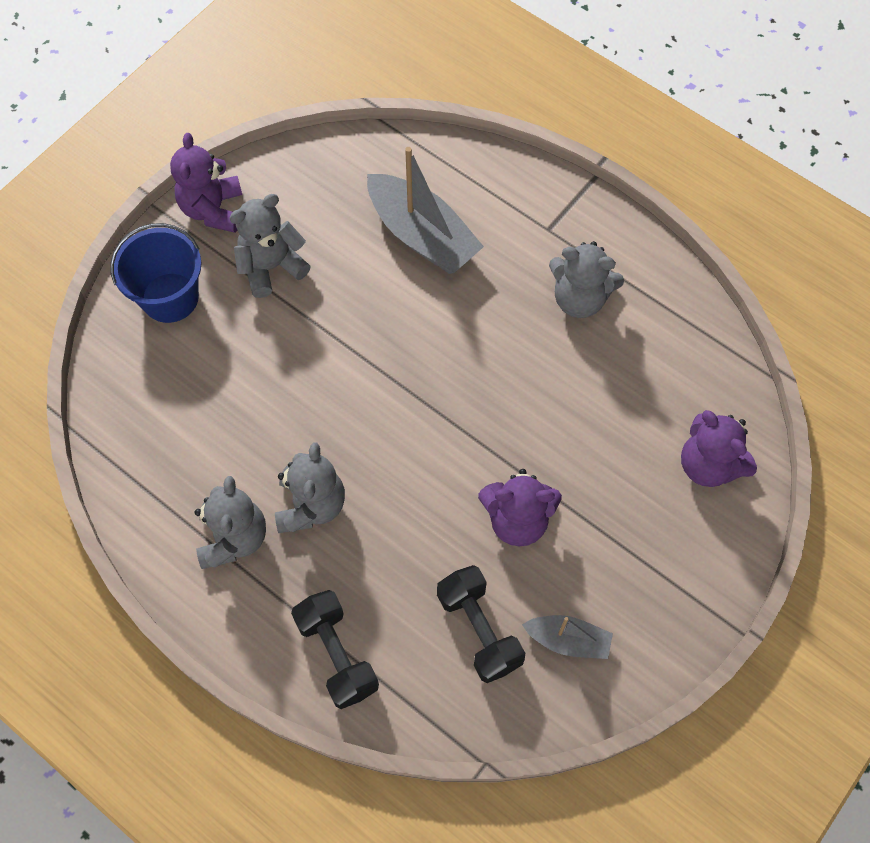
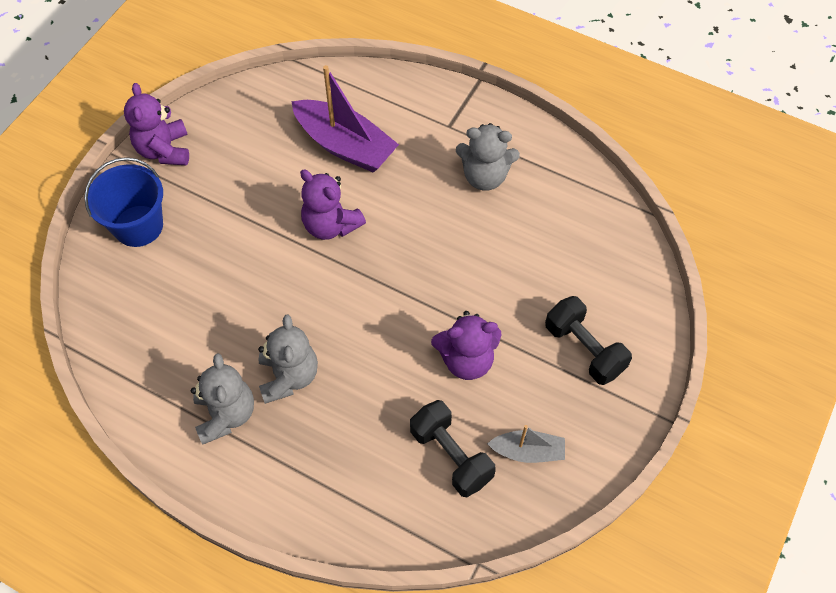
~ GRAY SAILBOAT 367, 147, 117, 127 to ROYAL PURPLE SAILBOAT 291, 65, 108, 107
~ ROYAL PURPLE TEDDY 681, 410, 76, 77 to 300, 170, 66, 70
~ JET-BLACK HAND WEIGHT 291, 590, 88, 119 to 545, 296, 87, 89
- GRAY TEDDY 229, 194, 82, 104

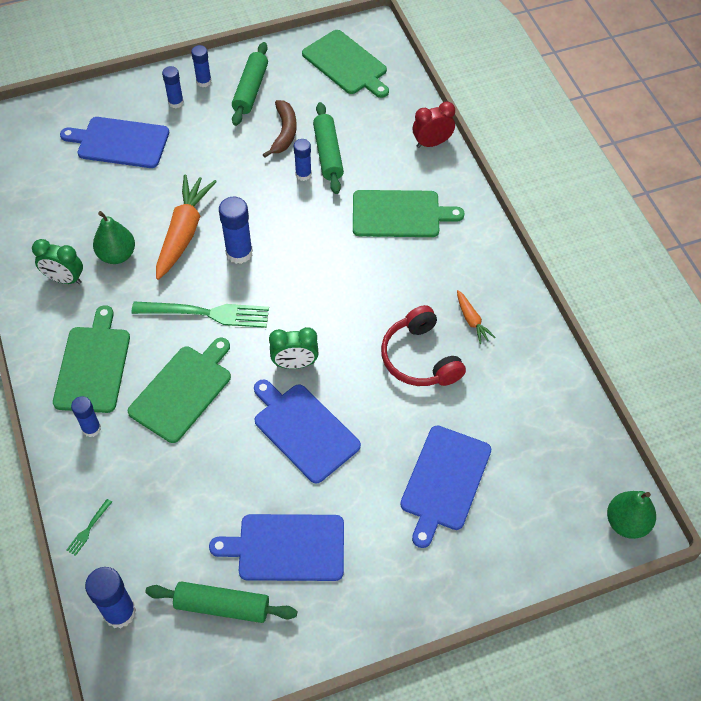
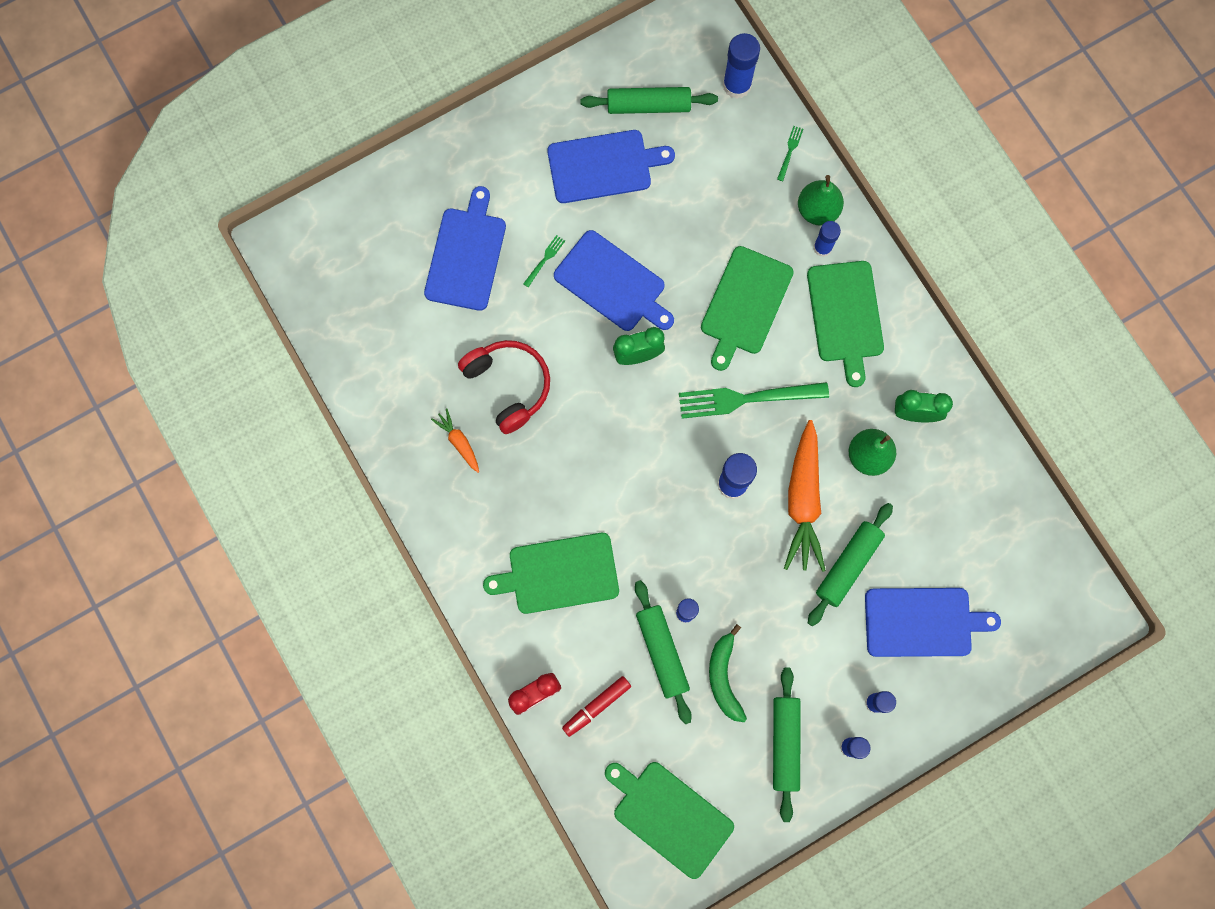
+ GREEN TABLE FORK 523, 235, 42, 52
+ CRIMSON MARKER PEN 562, 676, 69, 61
~ DARK BROWN BANANA FRUIT 262, 100, 34, 58 to GREEN BANANA FRUIT 709, 624, 38, 98
~ GREEN TOY PEAR 607, 491, 49, 48 to 798, 175, 46, 51
+ GREEN PASTRY ROLLER 808, 503, 85, 123

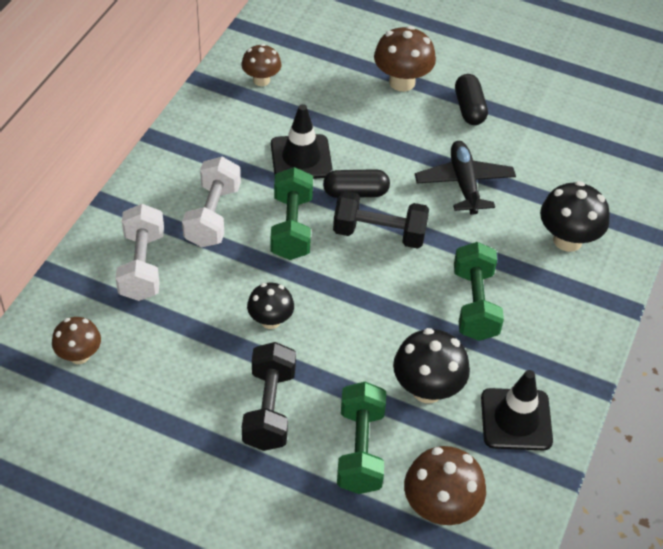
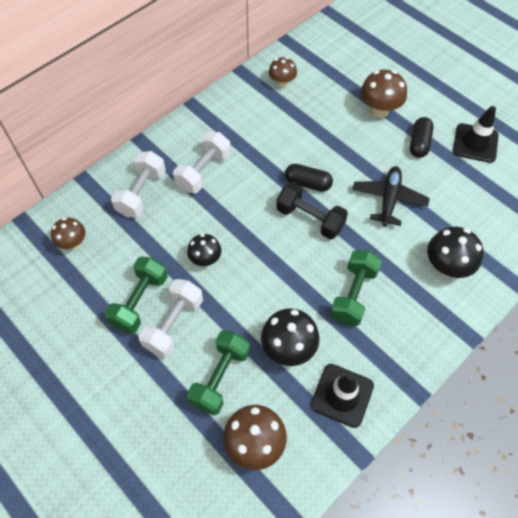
~ GREEN HAND WEIGHT 271, 167, 42, 93 to 104, 257, 64, 76
~ JET-BLACK HAND WEIGHT 242, 342, 54, 109 to PURE WHITE HAND WEIGHT 138, 279, 65, 79
~ JET-BLACK TRAFFIC CONE 271, 104, 62, 75 to 453, 106, 46, 57

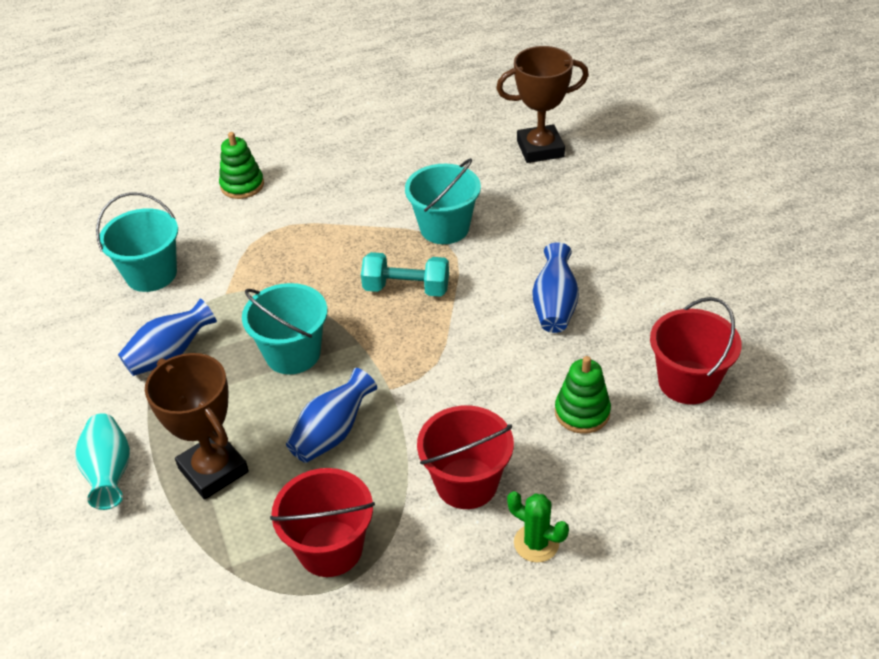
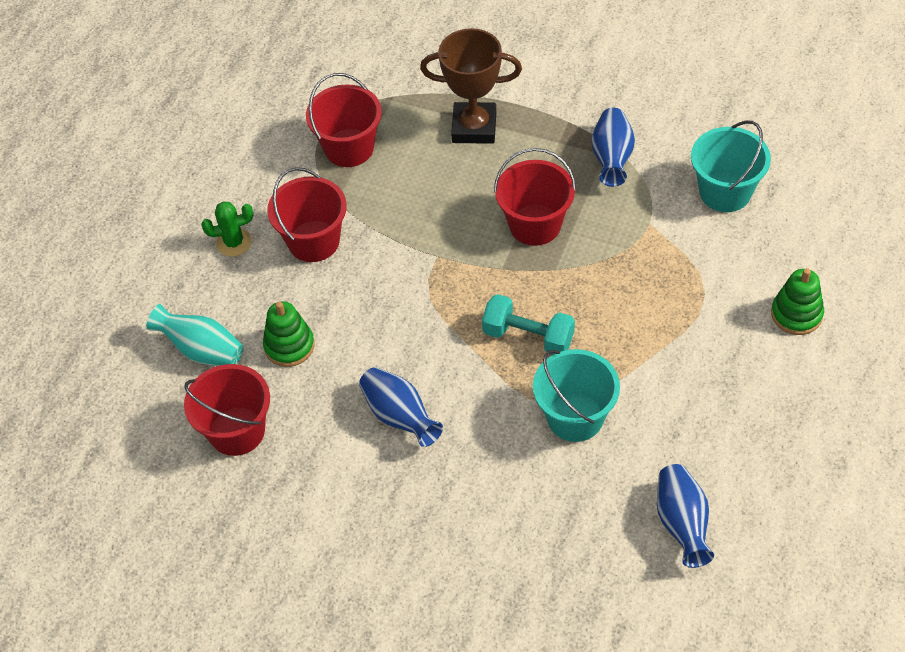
~ TEAL VASE 75, 413, 55, 97 to 146, 304, 98, 62
~ TEAL HAND WEIGHT 361, 252, 88, 45 = 482, 294, 93, 61 60 degrees clockwise
~ TEAL BUCKET 242, 283, 85, 91 to CRIMSON BUCKET 494, 148, 82, 98
~ BLUE VASE 286, 368, 91, 95 to 657, 464, 57, 104
- DARK BROWN AWARD CUP 496, 46, 93, 117

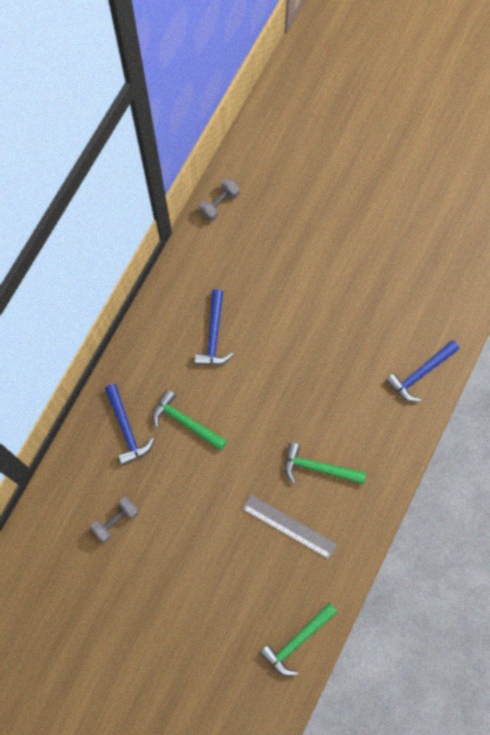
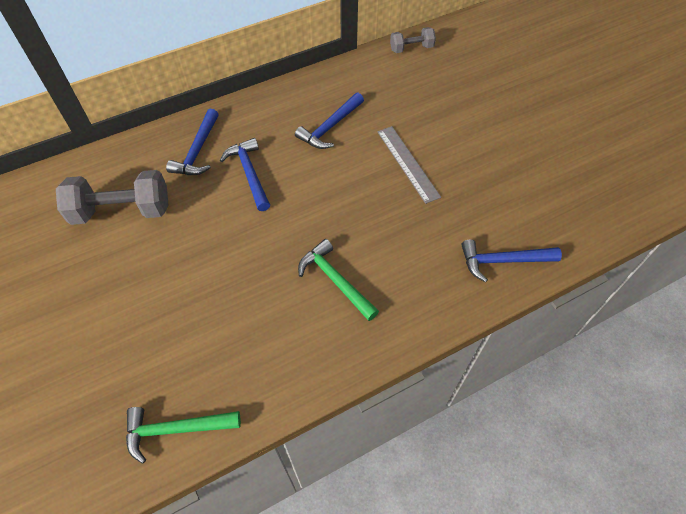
~ GRAY HAND WEIGHT 90, 497, 49, 45 = 56, 170, 112, 55 x1.84
~ GREEN CLAW HAMMER 152, 389, 75, 61 to BLUE CLAW HAMMER 220, 138, 50, 73
~ GRAY RULER 242, 495, 95, 64 to 377, 126, 64, 78

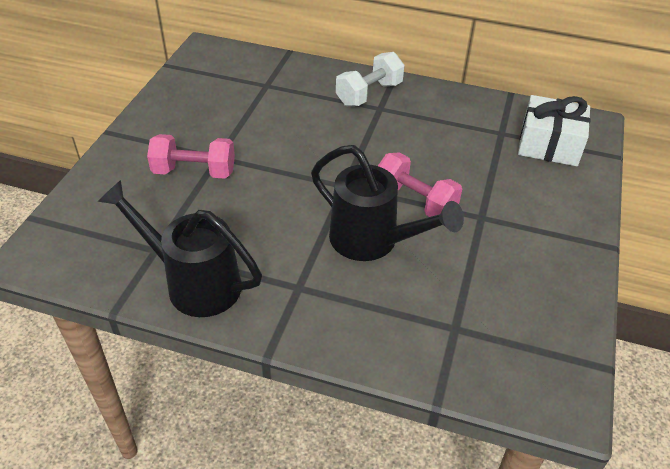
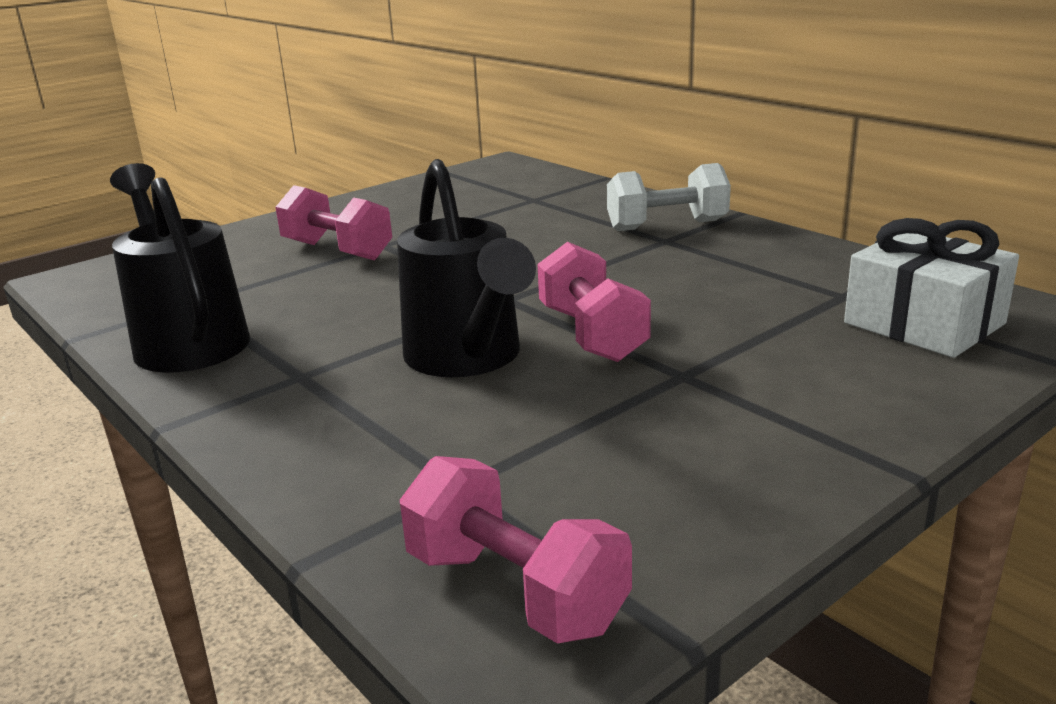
+ ROSE-PINK HAND WEIGHT 400, 456, 232, 188

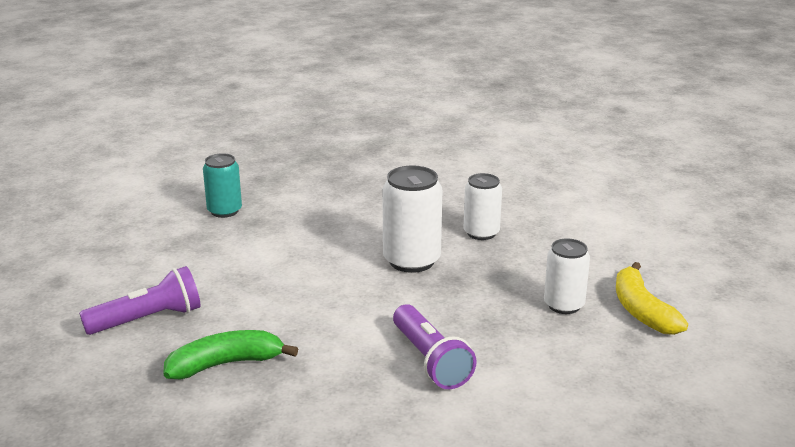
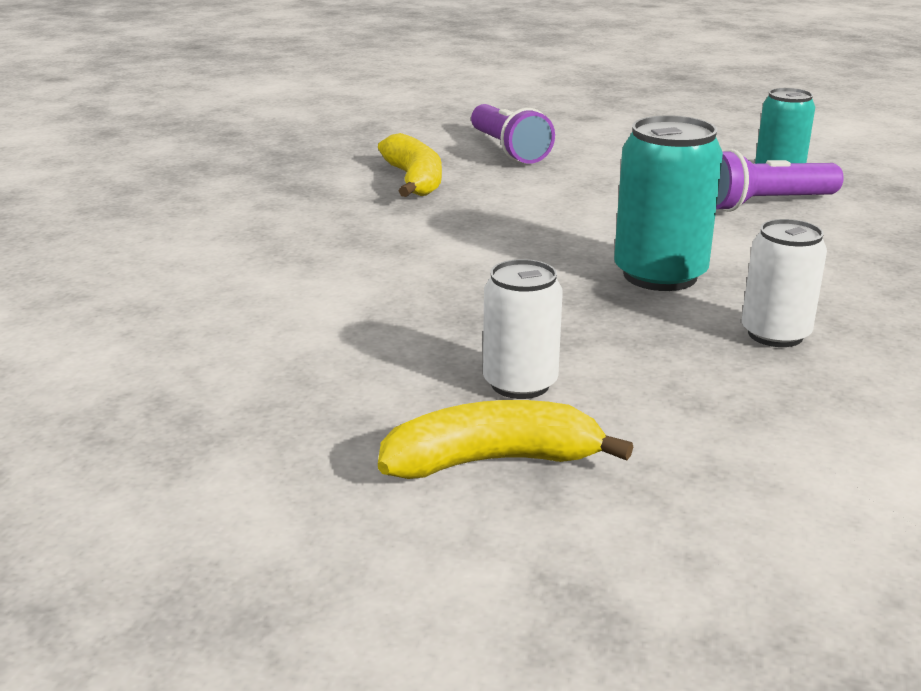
~ GREEN BANANA FRUIT 163, 330, 135, 50 to YELLOW BANANA FRUIT 378, 133, 64, 64
~ PURE WHITE CAN 382, 166, 61, 107 to TEAL CAN 614, 115, 109, 176
~ ROYAL PURPLE FLASHLIGHT 393, 304, 84, 85 to 716, 149, 128, 62

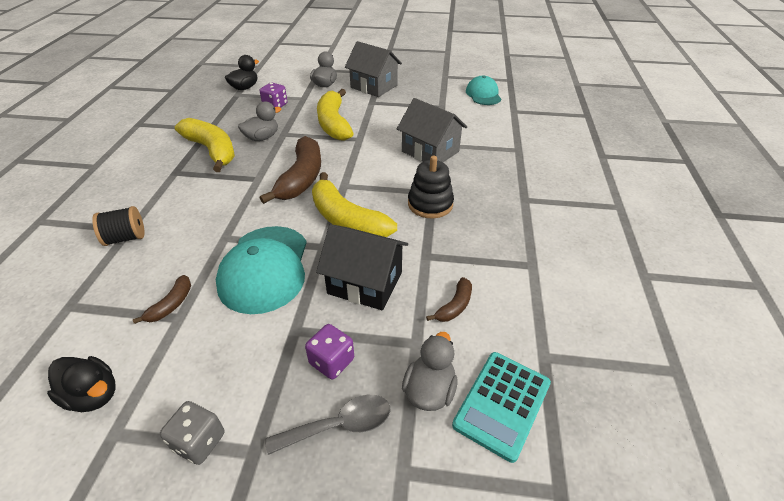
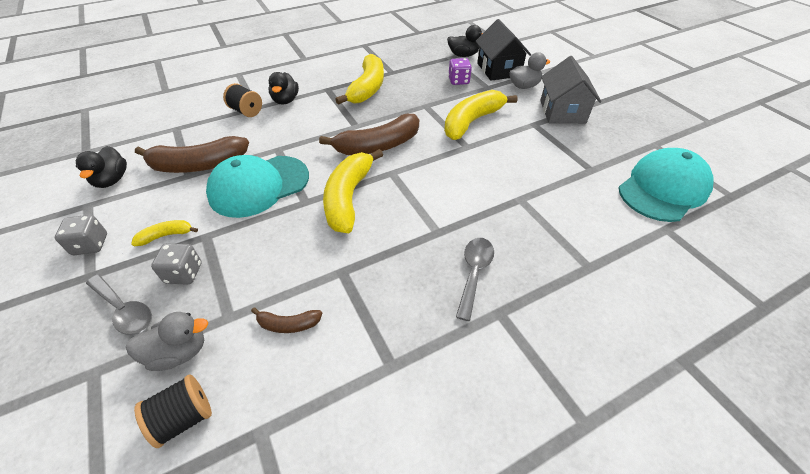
+ YELLOW BANANA FRUIT 131, 220, 67, 26
~ TEAL POCKET CALCULATOR 452, 352, 99, 111 to JET-BLACK BOBBIN 134, 374, 78, 74
~ DARK BROWN BANANA FRUIT 133, 275, 58, 49 = 135, 136, 114, 37 x2.12
~ ROYAL PURPLE DICE 305, 324, 49, 55 to GRAY DICE 151, 243, 50, 42
+ JET-BLACK DUCK 268, 72, 31, 33
+ GRAY TEASPOON 456, 238, 38, 83
~ JET-BLACK TOY HOUSE 316, 224, 92, 86 to 476, 19, 55, 62
~ TEAL BASEBALL CAP 466, 76, 35, 29 = 619, 148, 95, 74 x1.62
- GRAY DUCK 238, 102, 43, 39
- GRAY TOY HOUSE 397, 98, 70, 64
- JET-BLACK STACKING TOY 408, 156, 46, 62

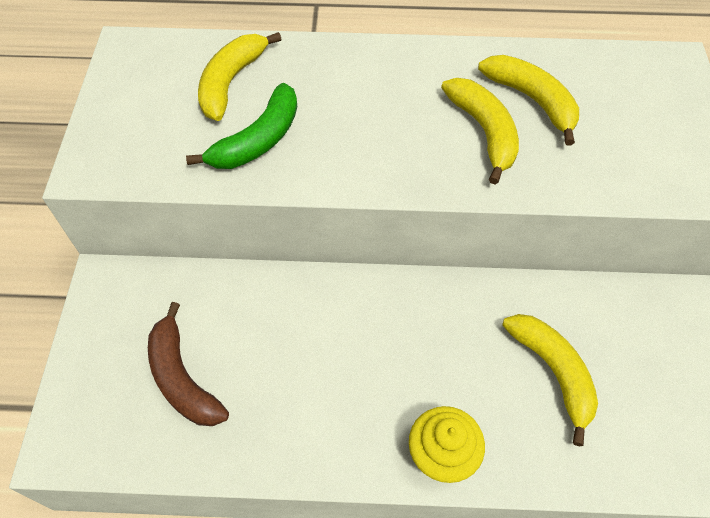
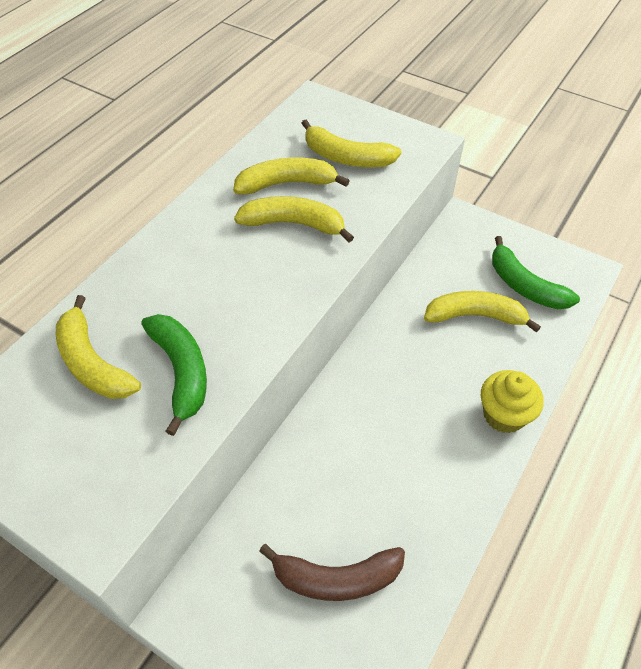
+ YELLOW BANANA FRUIT 301, 120, 100, 47
+ GREEN BANANA FRUIT 492, 236, 88, 73

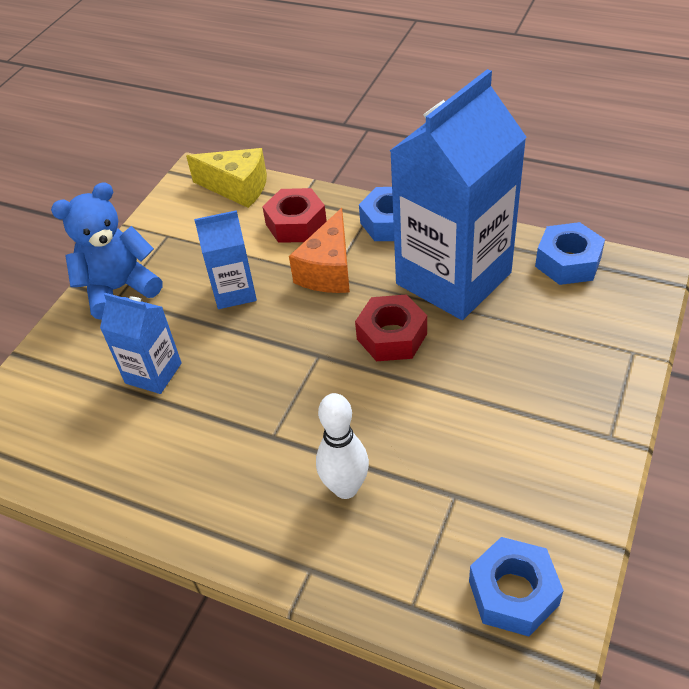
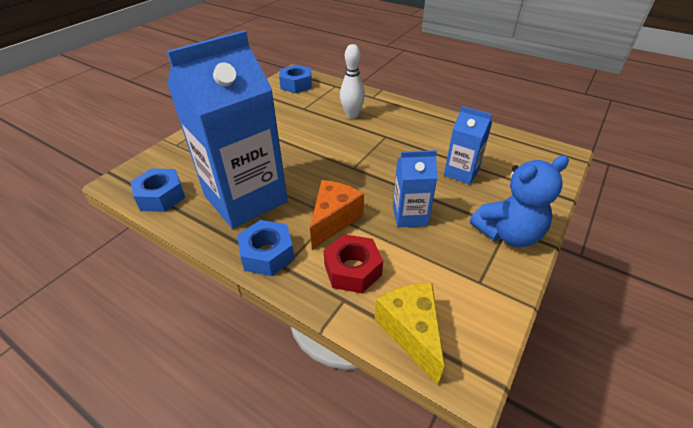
~ YELLOW CHEESE WEDGE 186, 148, 81, 60 = 375, 283, 69, 102 45 degrees clockwise
- CRIMSON HEXAGON NUT 355, 294, 72, 67

